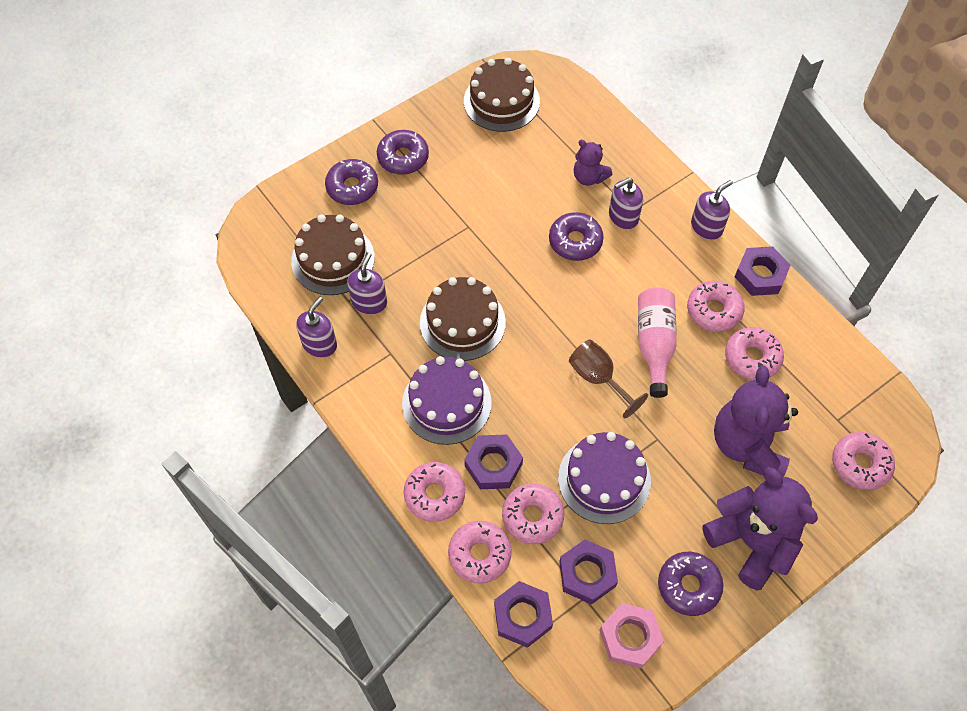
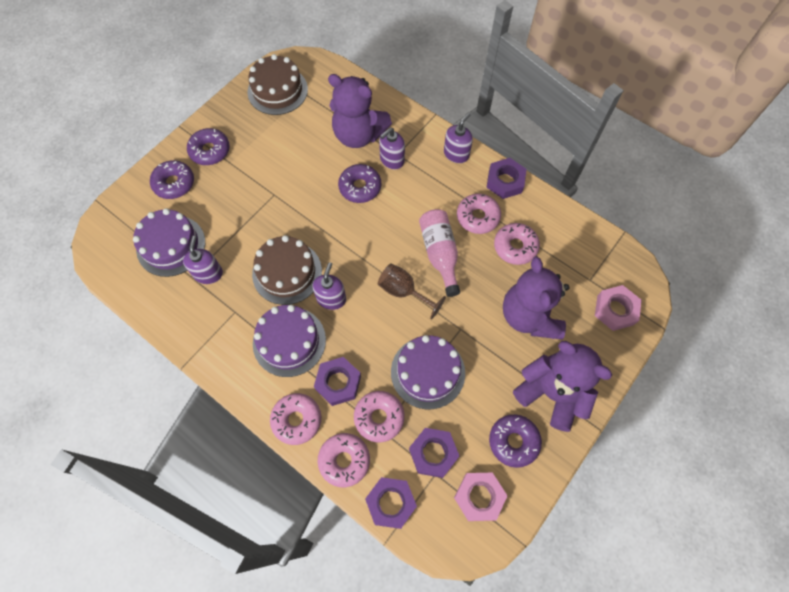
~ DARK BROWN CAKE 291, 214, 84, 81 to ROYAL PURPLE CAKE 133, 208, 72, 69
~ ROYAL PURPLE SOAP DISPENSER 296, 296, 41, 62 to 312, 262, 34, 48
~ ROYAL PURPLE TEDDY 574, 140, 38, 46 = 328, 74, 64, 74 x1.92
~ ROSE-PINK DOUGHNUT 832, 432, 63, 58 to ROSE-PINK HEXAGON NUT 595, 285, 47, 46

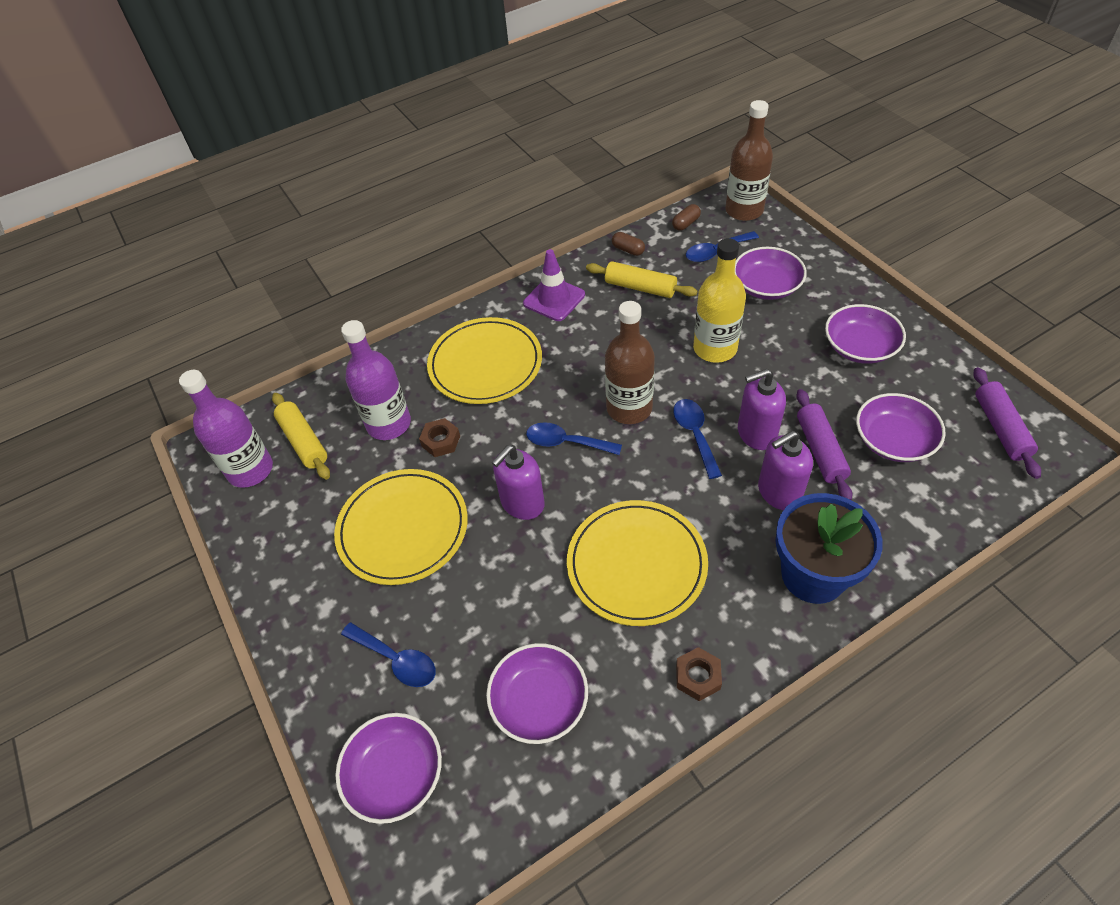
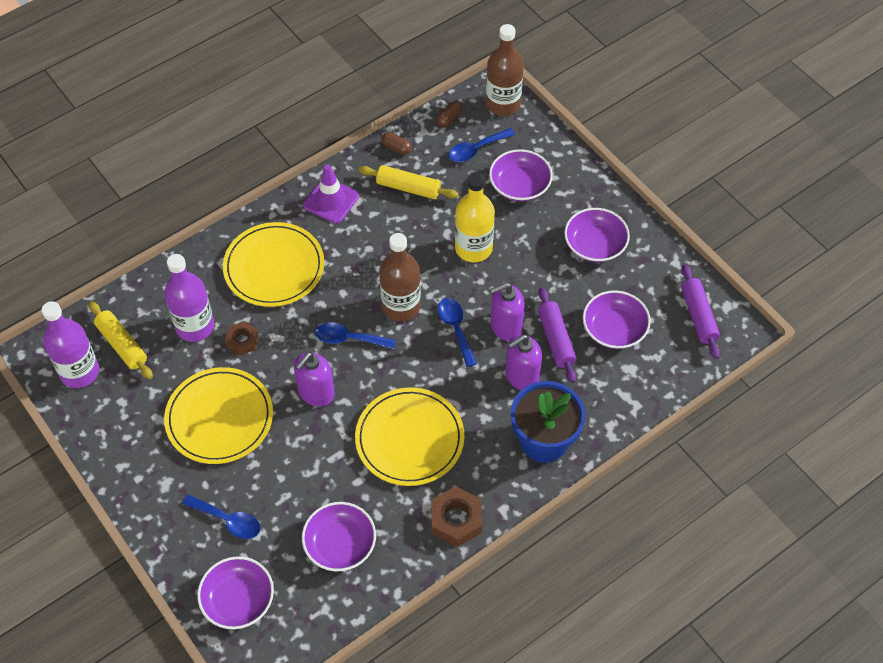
~ DARK BROWN HEXAGON NUT 676, 647, 46, 54 = 431, 486, 51, 61 x1.58

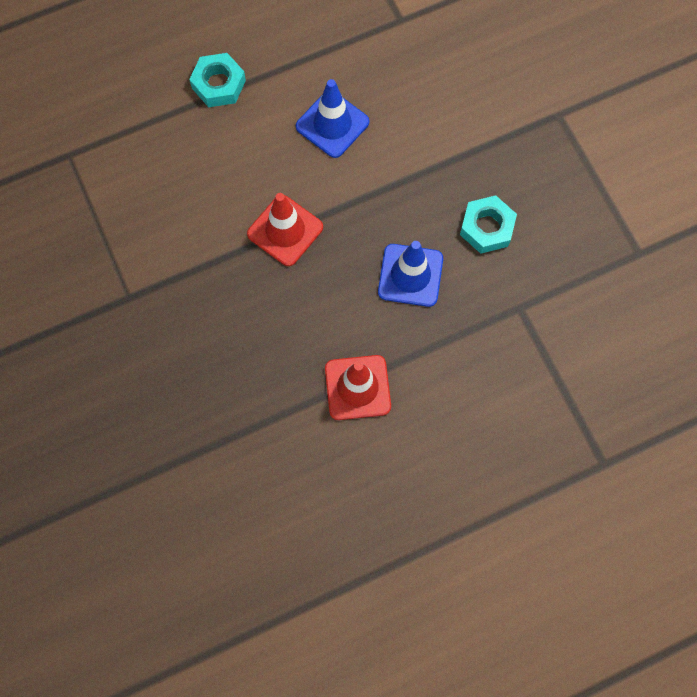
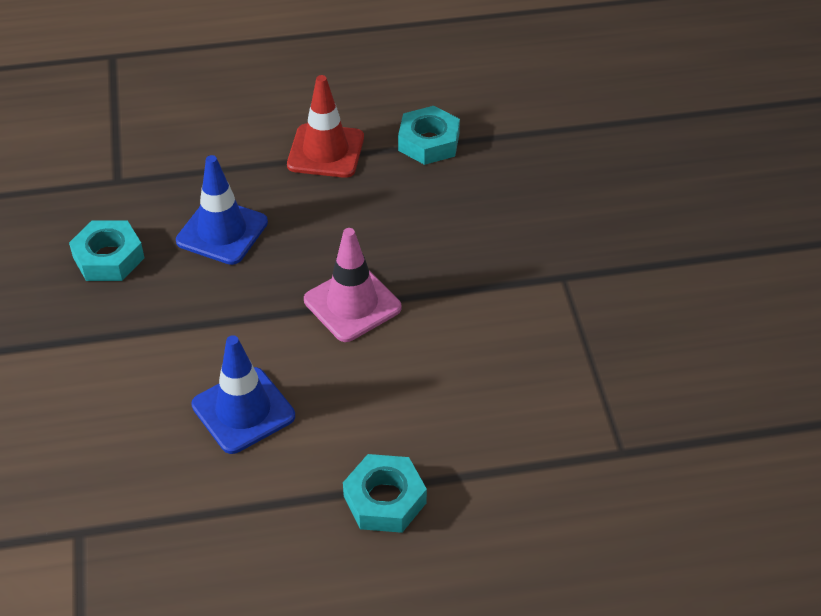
~ CRIMSON TRAFFIC CONE 247, 193, 76, 73 to ROSE-PINK TRAFFIC CONE 304, 228, 98, 114
+ TEAL HEXAGON NUT 398, 106, 62, 59

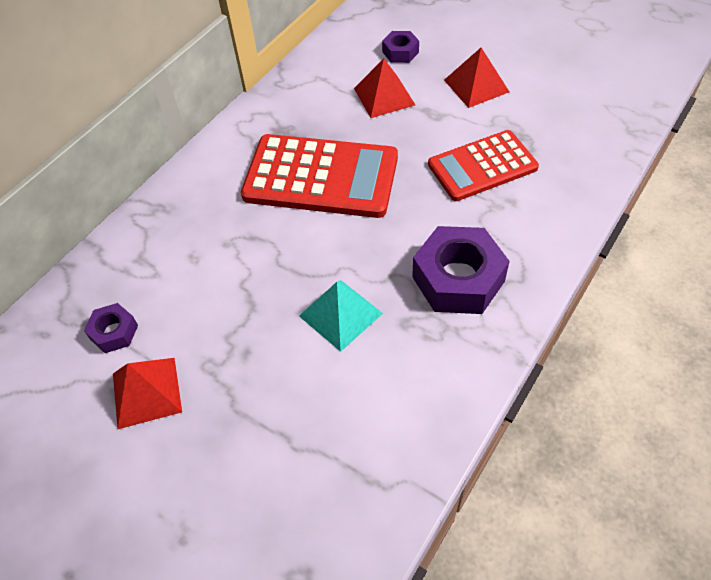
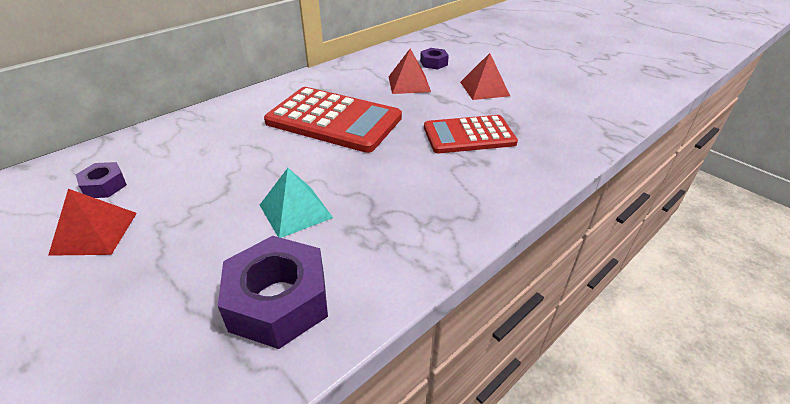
~ ROYAL PURPLE HEXAGON NUT 412, 226, 98, 88 to 218, 236, 110, 113

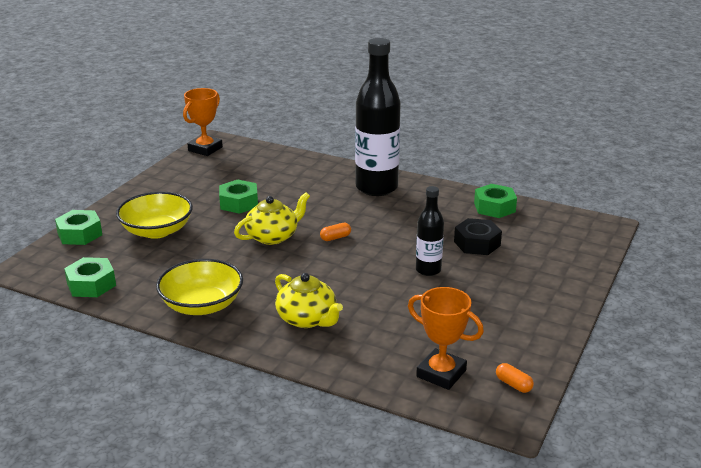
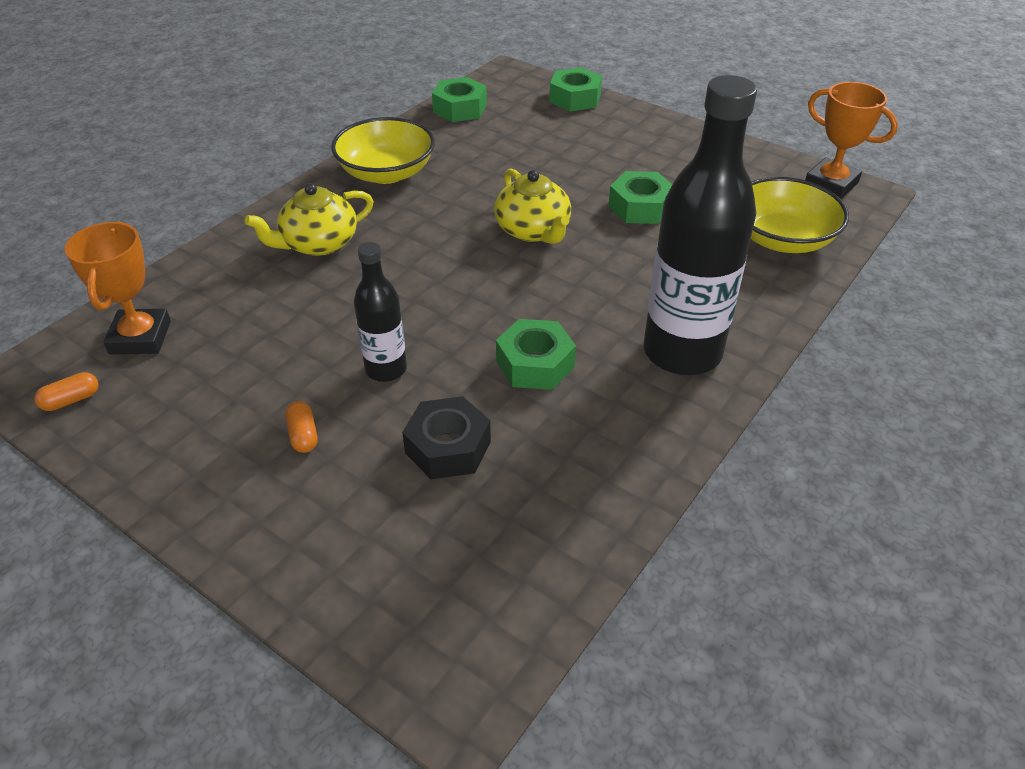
~ BRIGHT ORANGE AWARD CUP 408, 287, 76, 103 = 65, 221, 106, 133 45 degrees counterclockwise
~ BRIGHT ORANGE PILL SHAPE 320, 223, 31, 18 to 285, 401, 32, 52
~ GREEN HEXAGON NUT 474, 184, 43, 34 to 496, 319, 80, 71
~ YELLOW BOWL 116, 192, 77, 47 to 751, 177, 98, 76

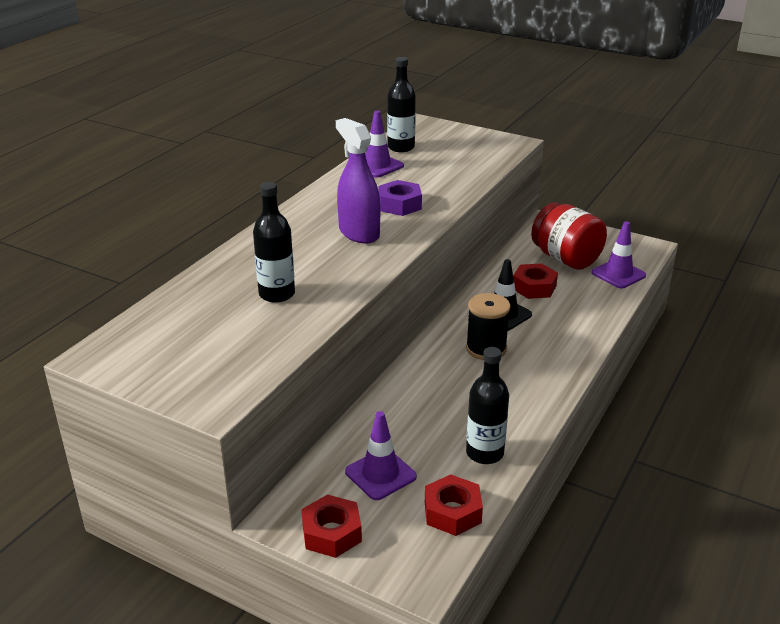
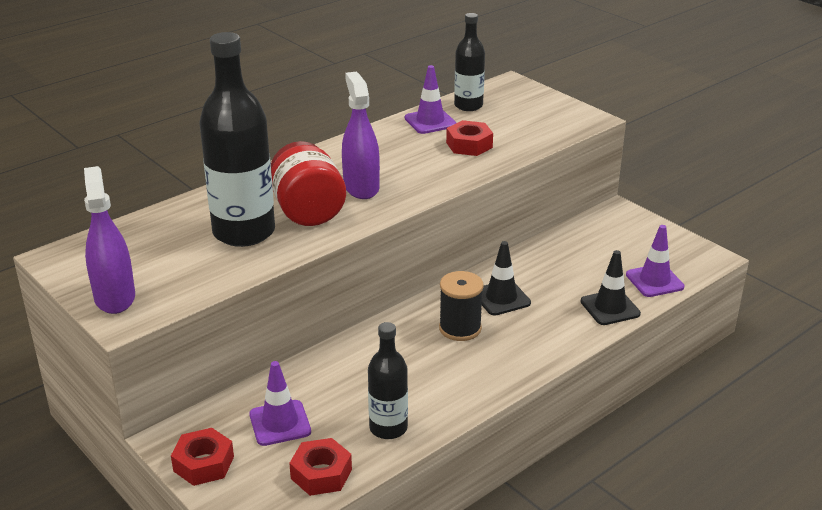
+ ROYAL PURPLE SPRAY BOTTLE 84, 166, 51, 148
~ JET-BLACK FLASK 253, 182, 42, 121 = 200, 32, 75, 215 x1.78
~ CRIMSON PRESERVE JAR 531, 202, 76, 68 to 271, 141, 75, 85
~ CRIMSON HEXAGON NUT 513, 263, 45, 36 to 446, 120, 47, 36
+ JET-BLACK TRAFFIC CONE 581, 250, 60, 75
- ROYAL PURPLE HEXAGON NUT 378, 180, 44, 36

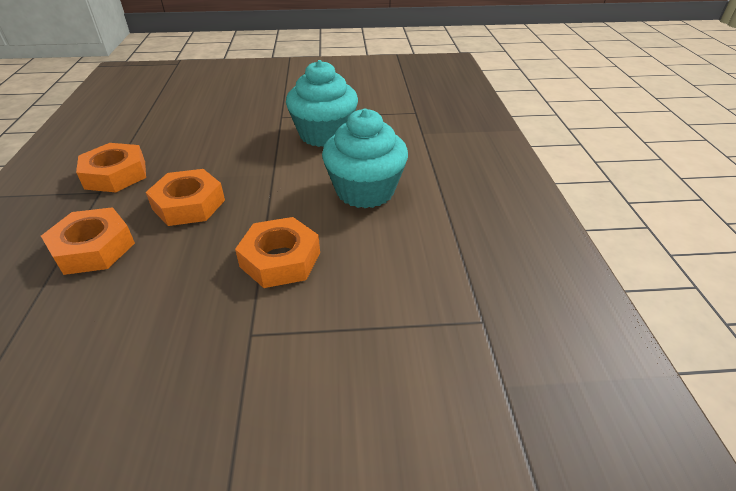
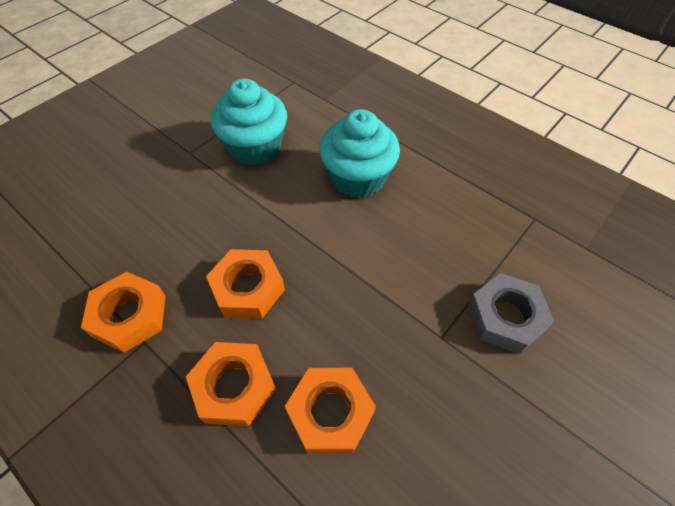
~ BRIGHT ORANGE HEXAGON NUT 235, 217, 85, 71 to 285, 368, 91, 86
+ GRAY HEXAGON NUT 468, 273, 87, 81

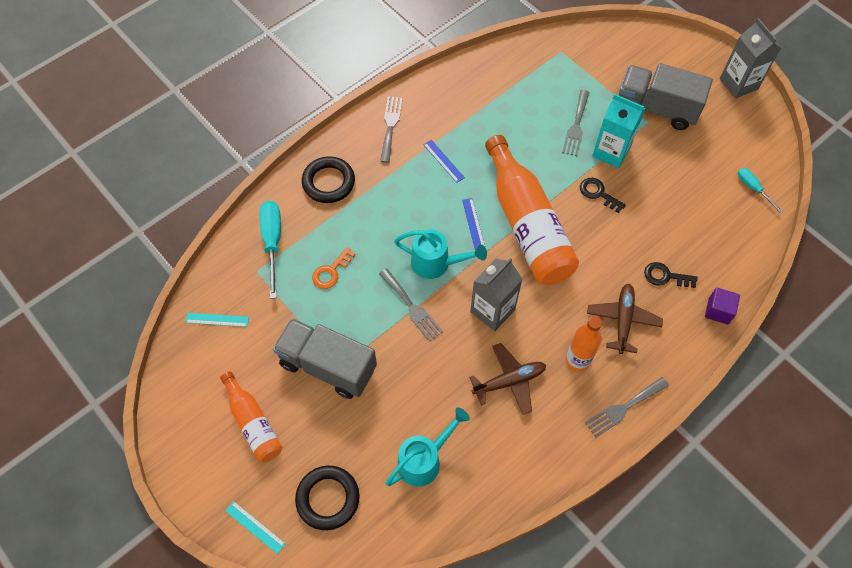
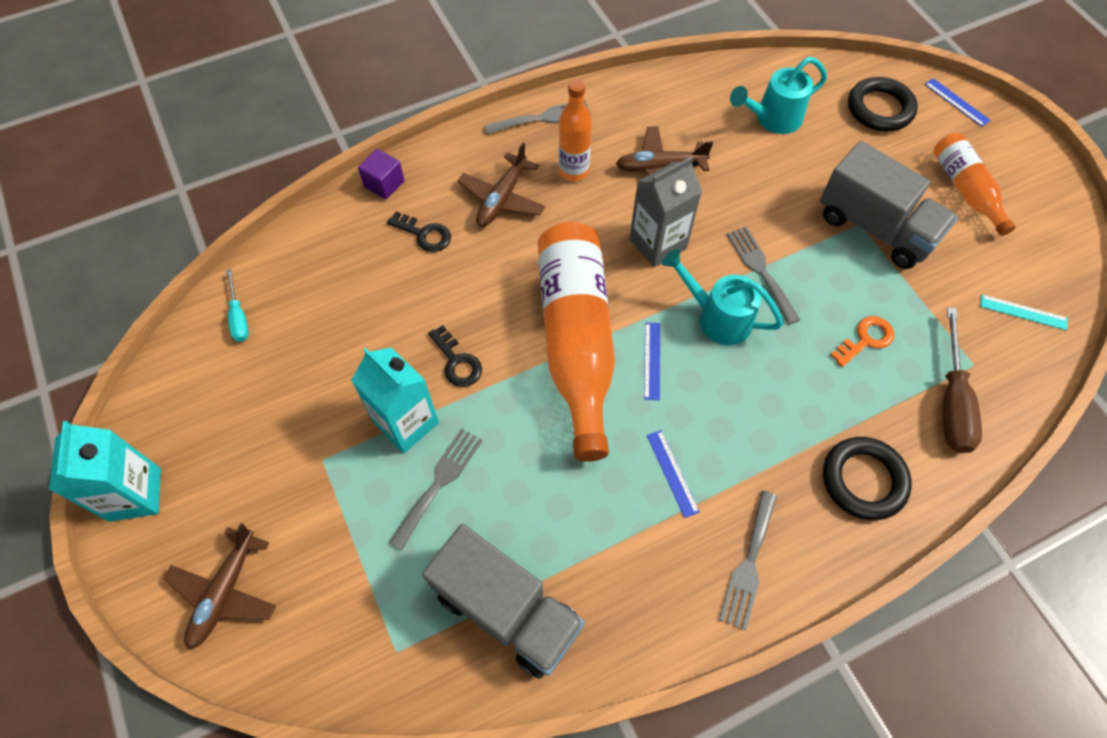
~ GRAY JUICE CARTON 720, 18, 61, 80 to TEAL JUICE CARTON 49, 421, 112, 101
+ DARK BROWN AEROPLANE 163, 523, 113, 126
~ GRAY TOY TRUCK 619, 63, 94, 67 to 422, 524, 163, 155
~ TEAL RULER 225, 501, 61, 53 to BLUE RULER 925, 78, 66, 49
~ TEAL HAND SCREWDRIVER 260, 201, 21, 98 to DARK BROWN HAND SCREWDRIVER 943, 307, 39, 146

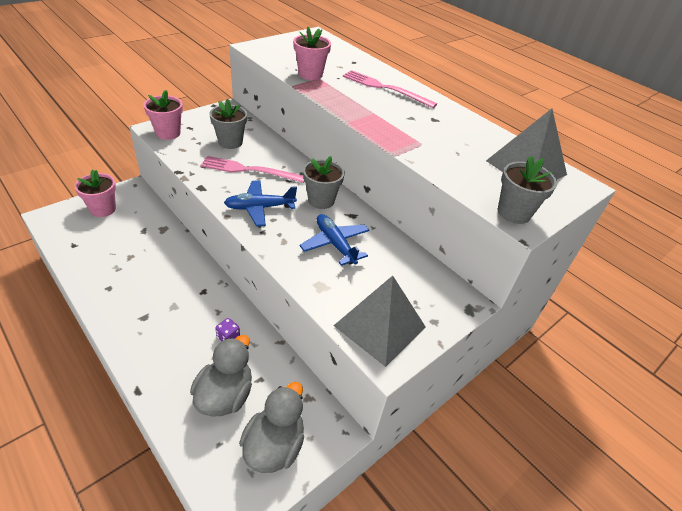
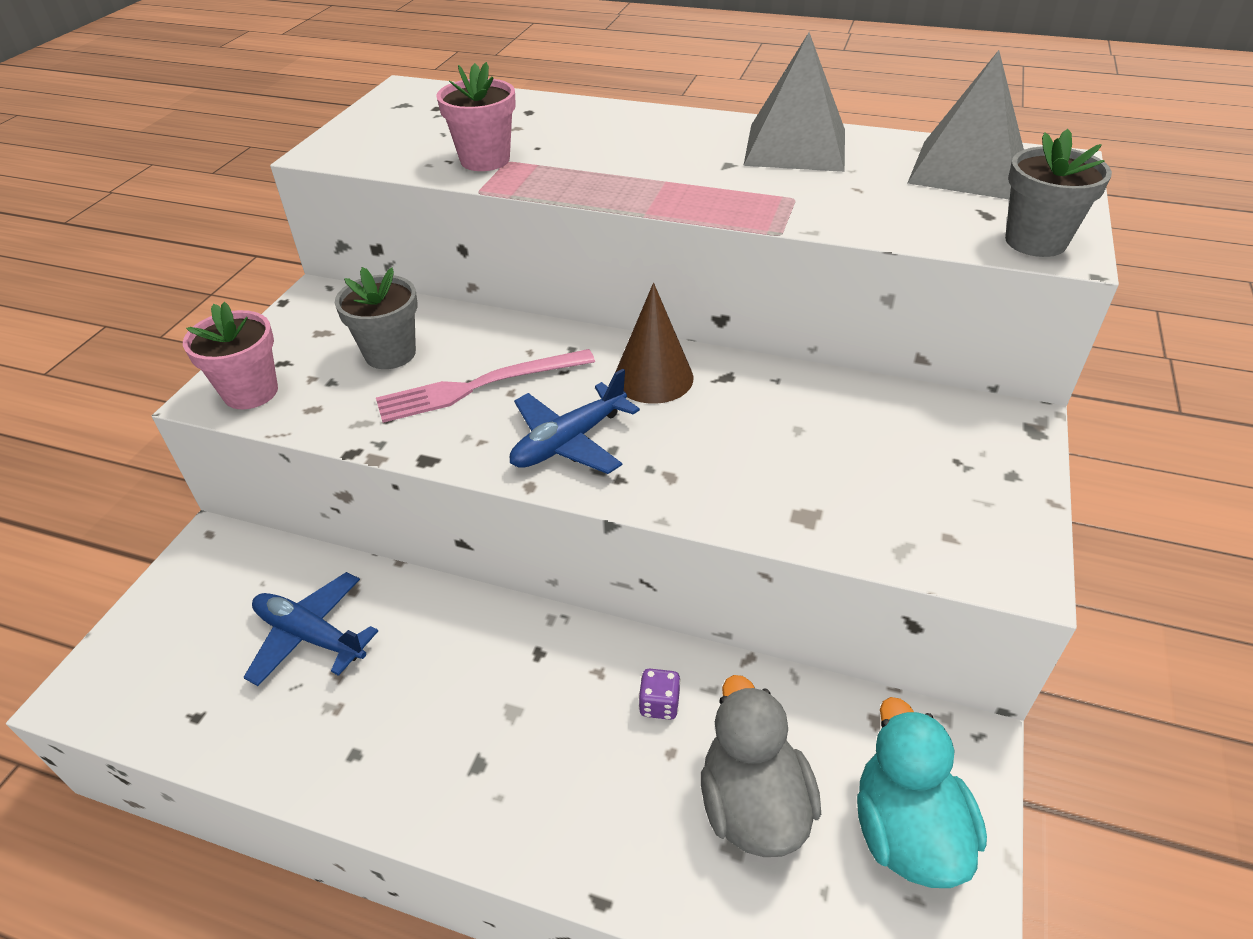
~ BLUE AEROPLANE 300, 214, 69, 52 to 243, 572, 135, 114
~ GRAY POTTED PLANT 303, 156, 42, 53 to DARK BROWN SOLID CONE 615, 283, 79, 121
~ GRAY SOLID PYRAMID 333, 276, 93, 91 to 743, 32, 102, 140
~ GRAY DUCK 239, 382, 65, 91 to TEAL DUCK 857, 697, 130, 191
- ROSE-PINK POTTED PLANT 75, 169, 41, 48
- ROSE-PINK TABLE FORK 343, 70, 94, 38

